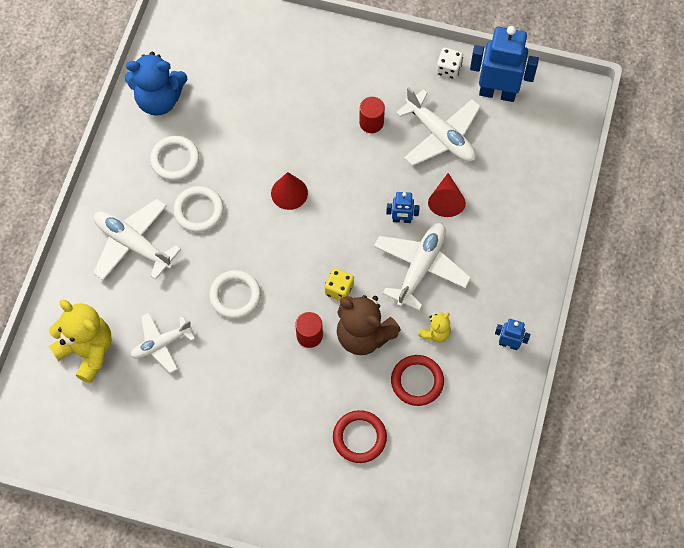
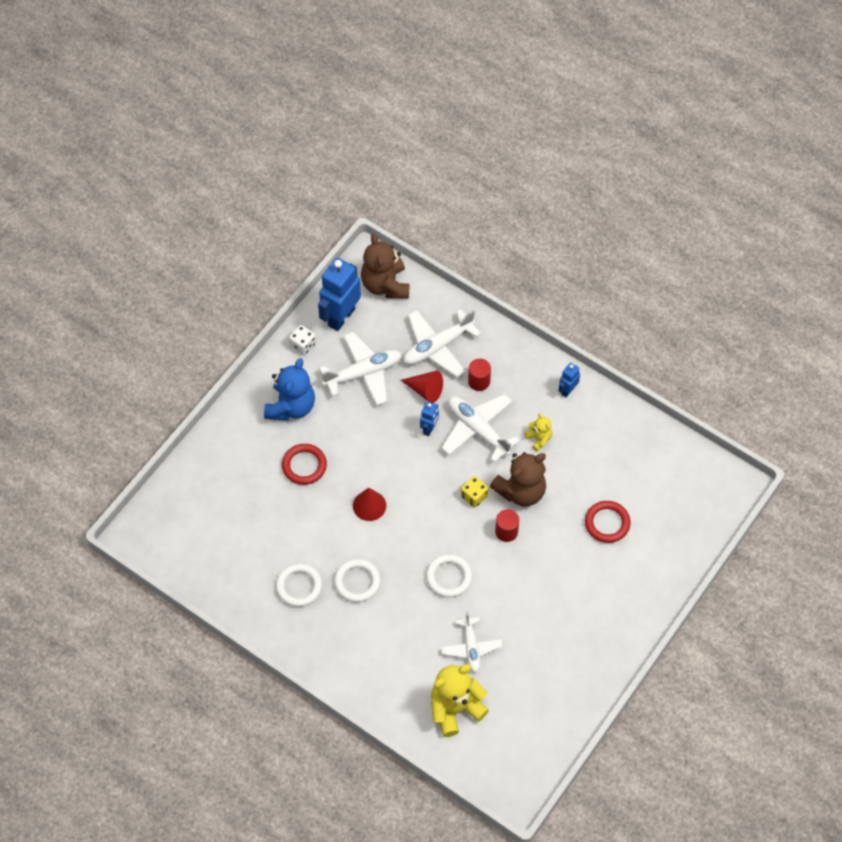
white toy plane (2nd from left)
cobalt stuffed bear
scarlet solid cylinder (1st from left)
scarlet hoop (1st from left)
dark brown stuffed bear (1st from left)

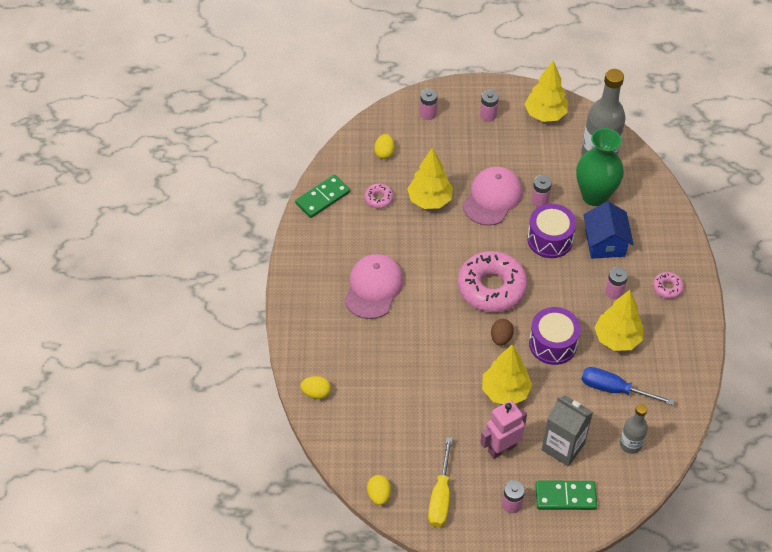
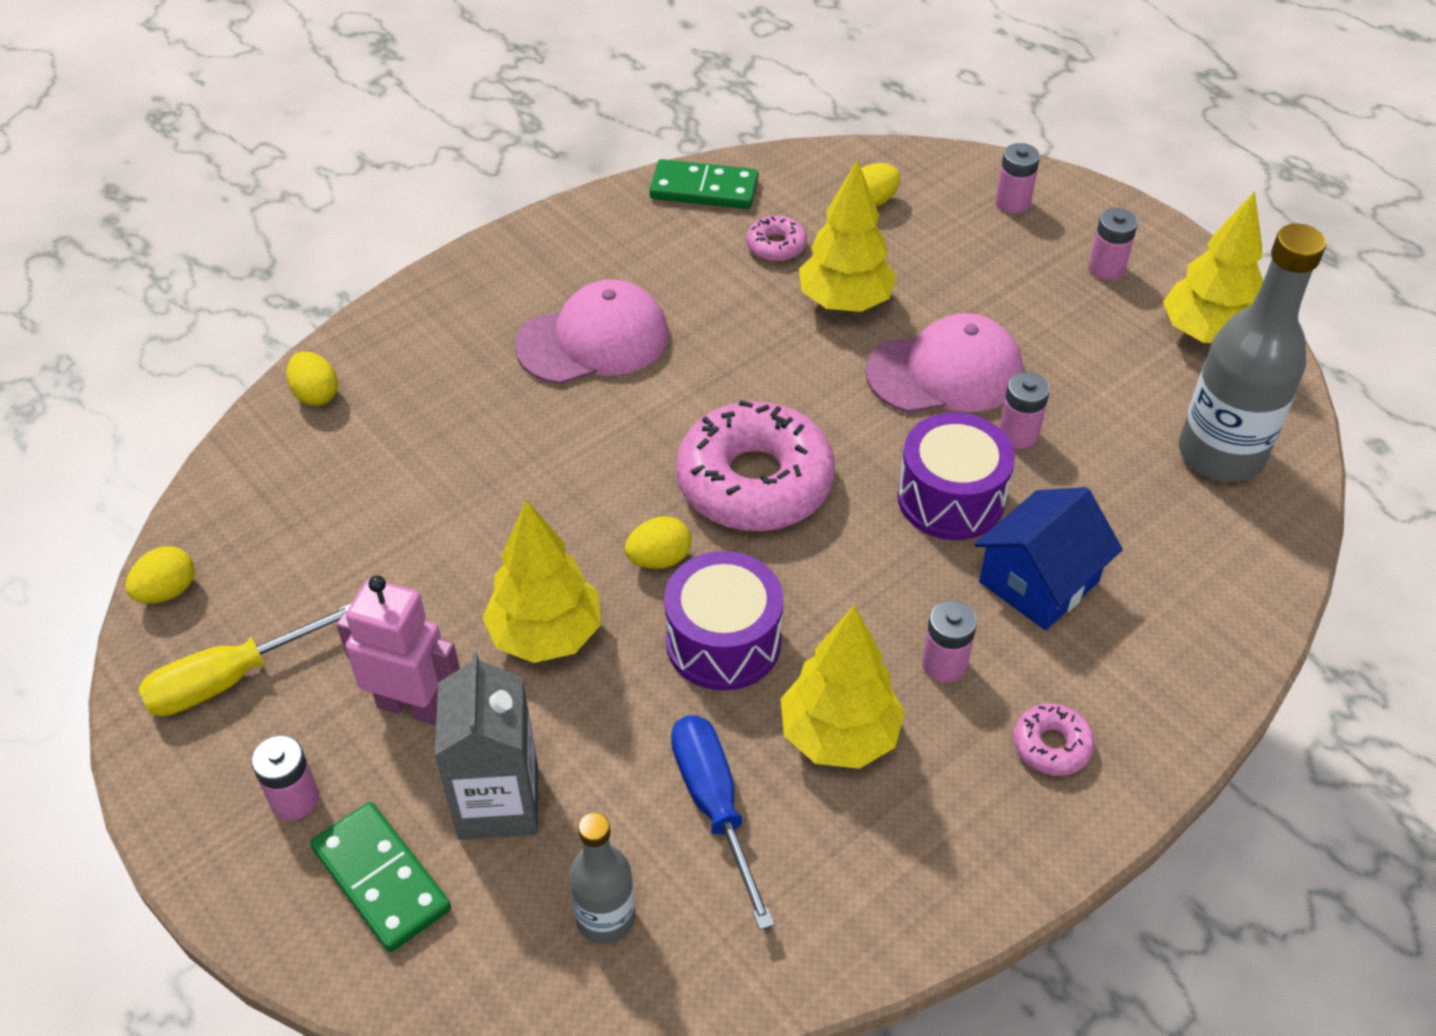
yellow toy egg (3rd from left)
emerald vase

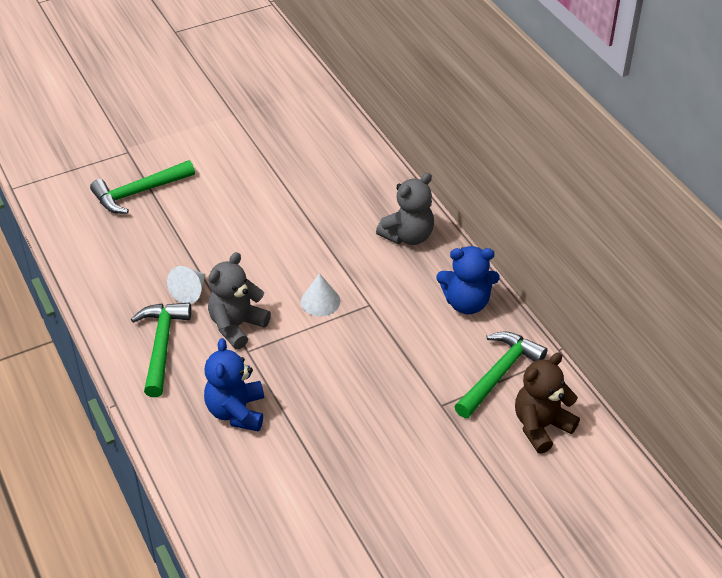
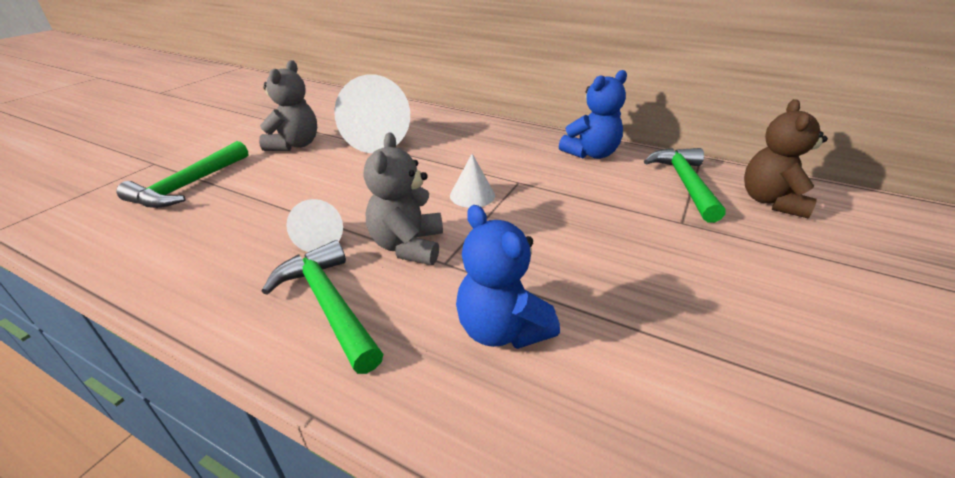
gray stuffed bear (1st from left)
white solid cone (2nd from left)

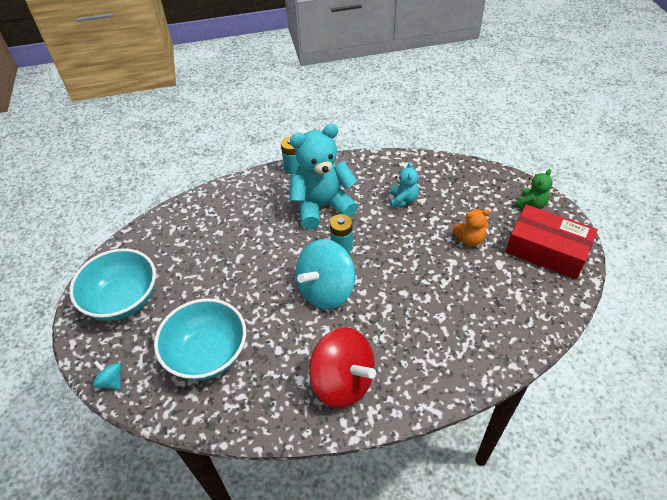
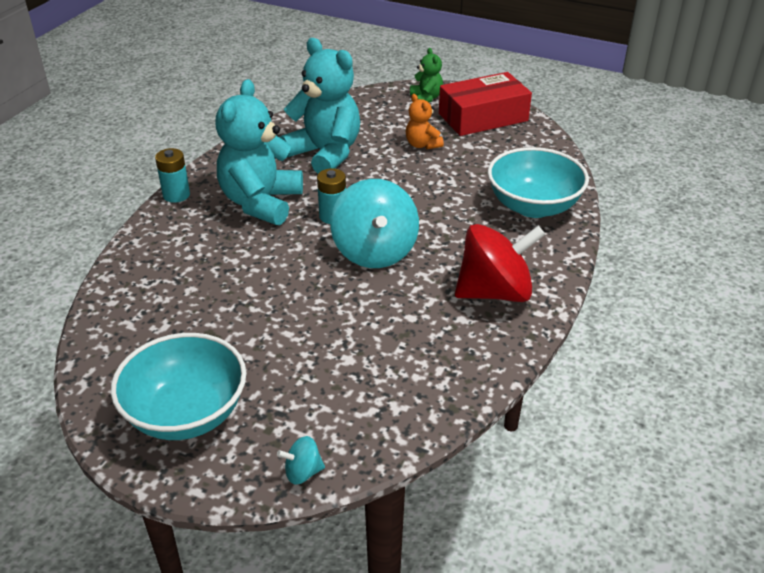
teal serving bowl (2nd from left)
teal stuffed bear (2nd from left)
orange-coloured stuffed bear

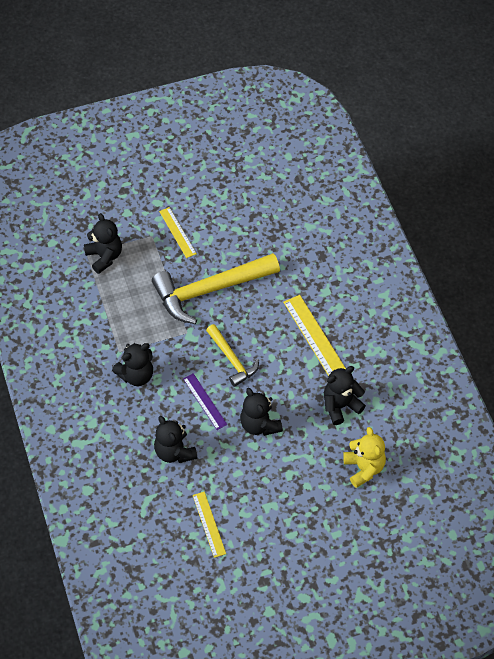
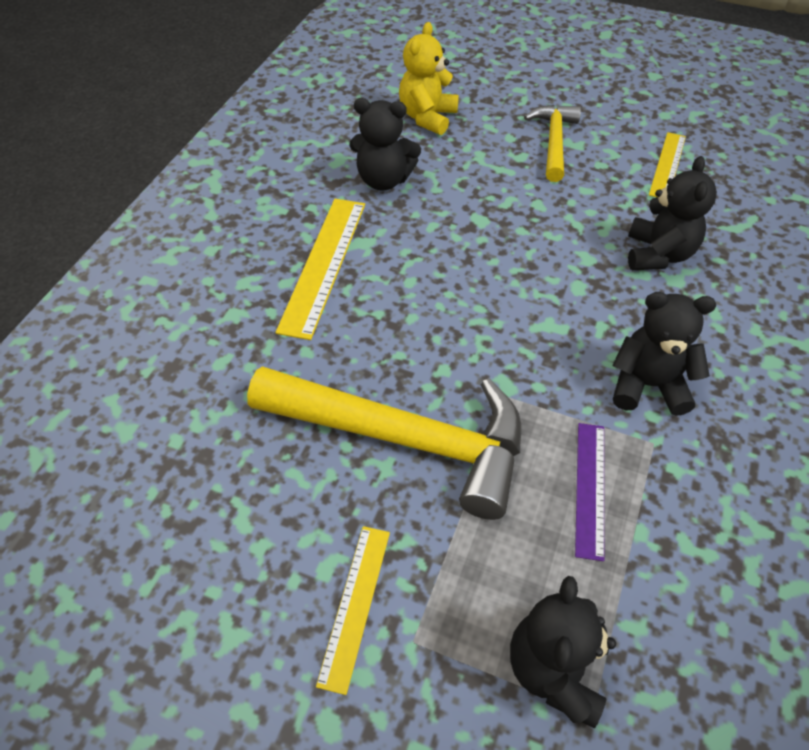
violet measuring stick
yellow hammer (2nd from left)
jet-black stuffed bear (4th from left in the first image)

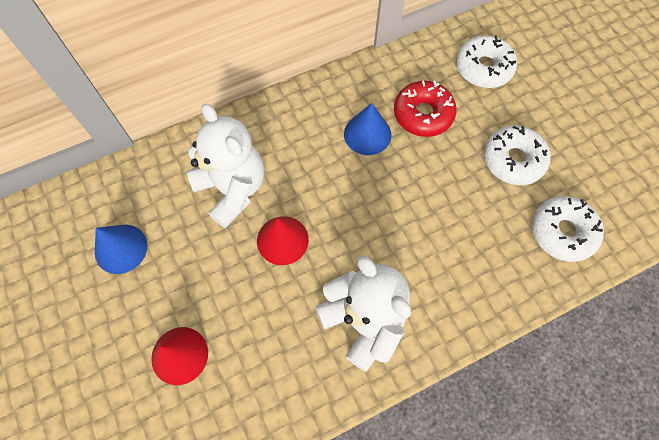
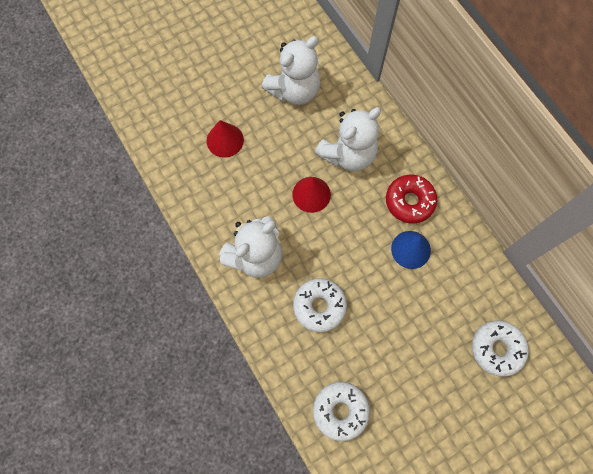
white stuffed bear (2nd from left)
scarlet glazed donut
white glazed donut (1st from left)

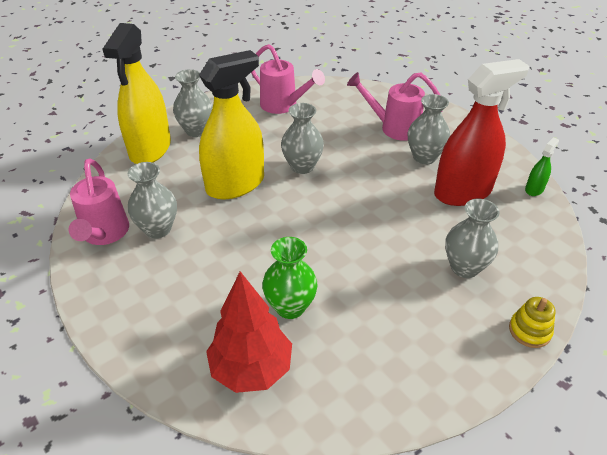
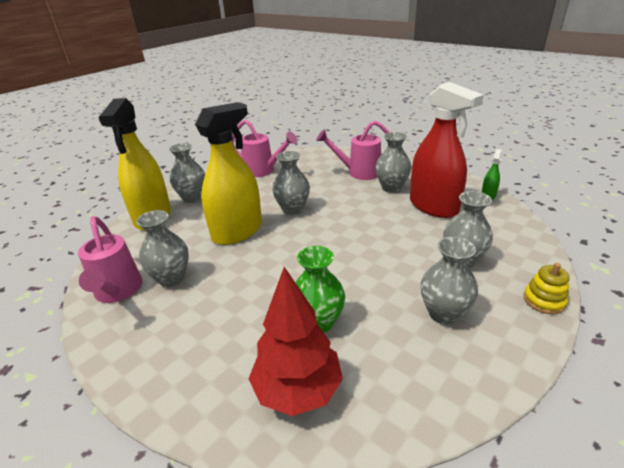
scarlet spray bottle
gray vase (5th from left)

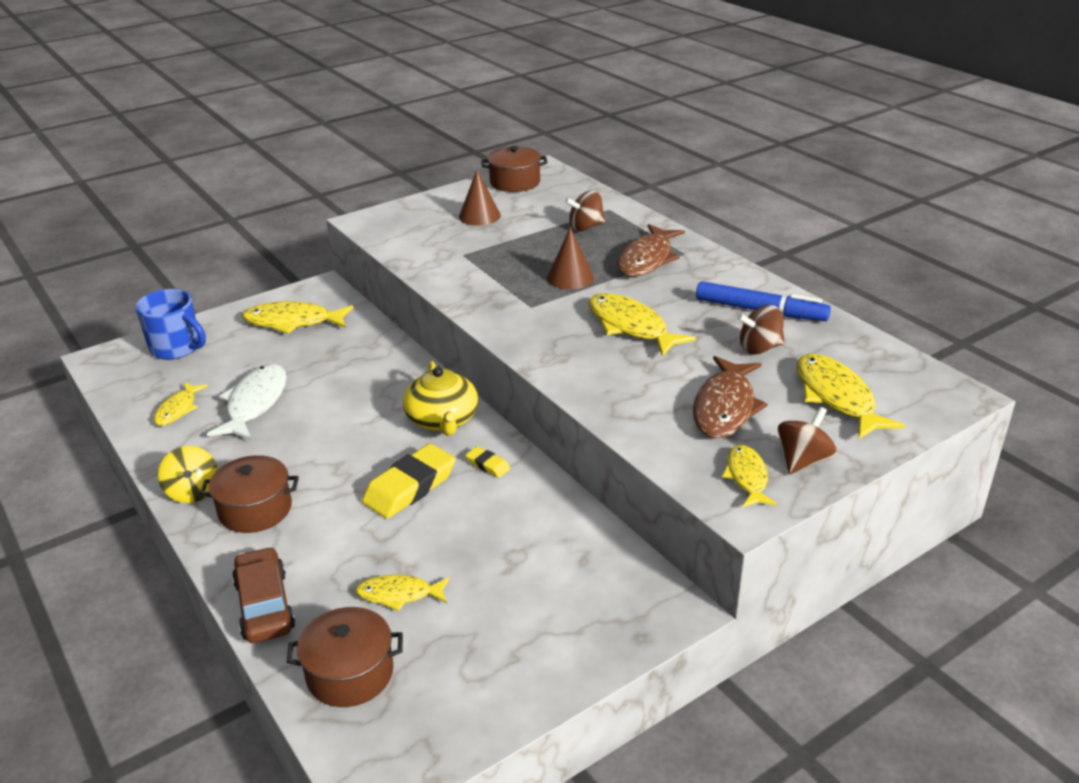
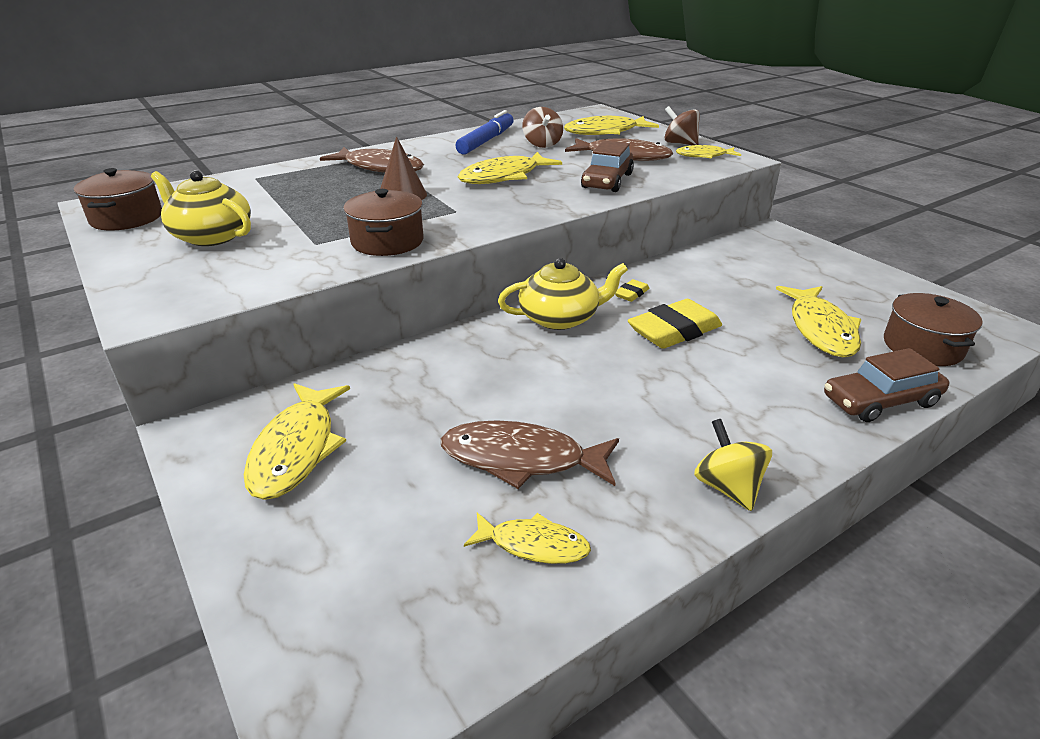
cobalt tea mug
yellow toy top
dark brown cooking pot (2nd from left)
dark brown toy fish (2nd from left)
yellow toy fish (6th from left)
yellow gum eraser (2nd from left)
yellow teapot (1st from left)
dark brown toy top (1st from left in the first image)
dark brown toy car (1st from left)

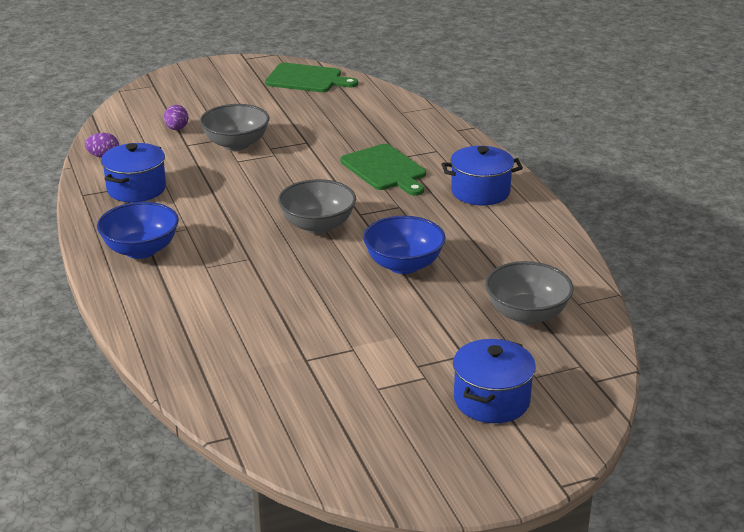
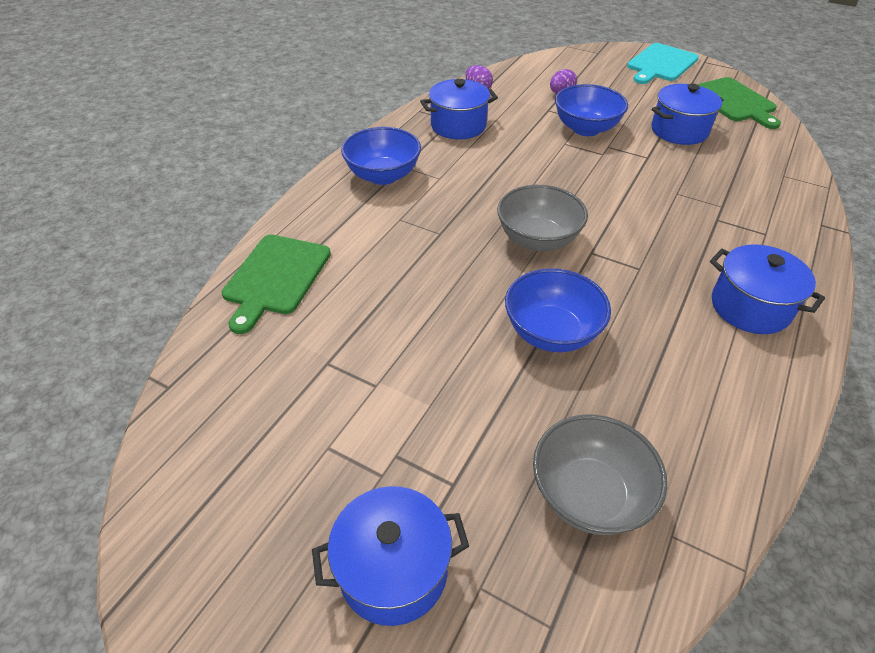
cobalt serving bowl (3rd from left)
emerald chopping board (1st from left)
teal chopping board
cobalt cooking pot (3rd from left)

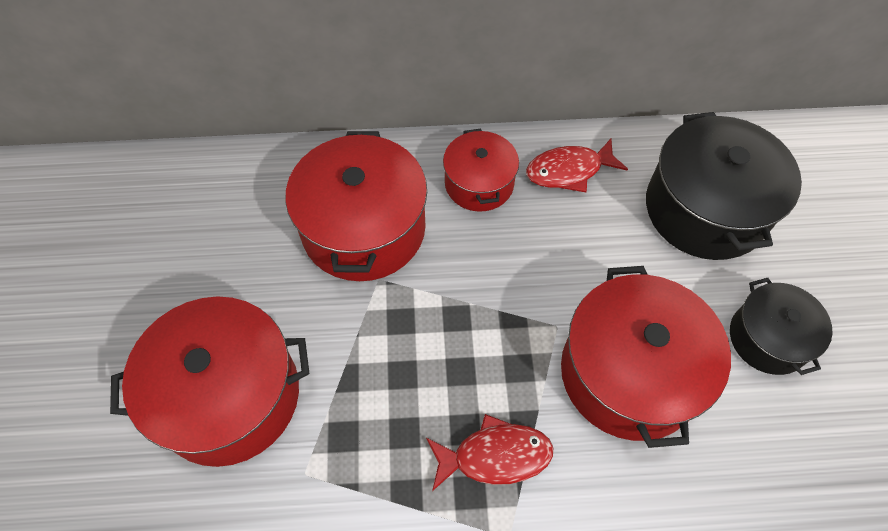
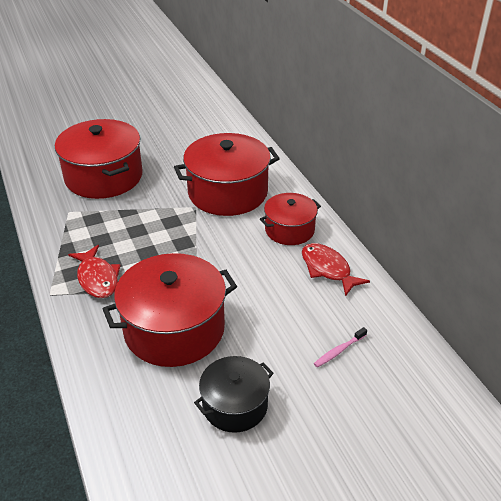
rose-pink tooth brush

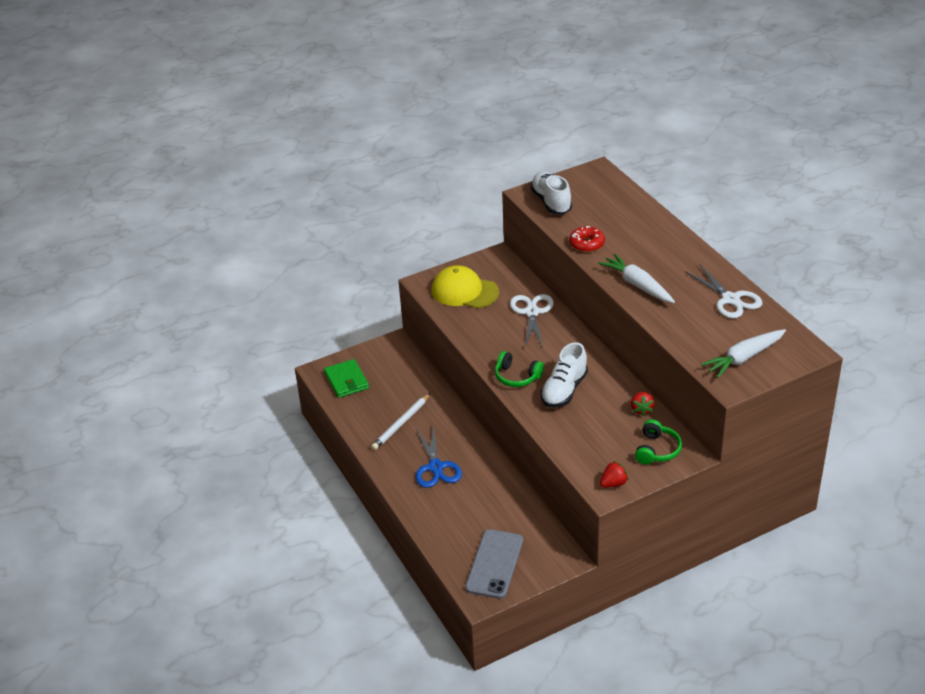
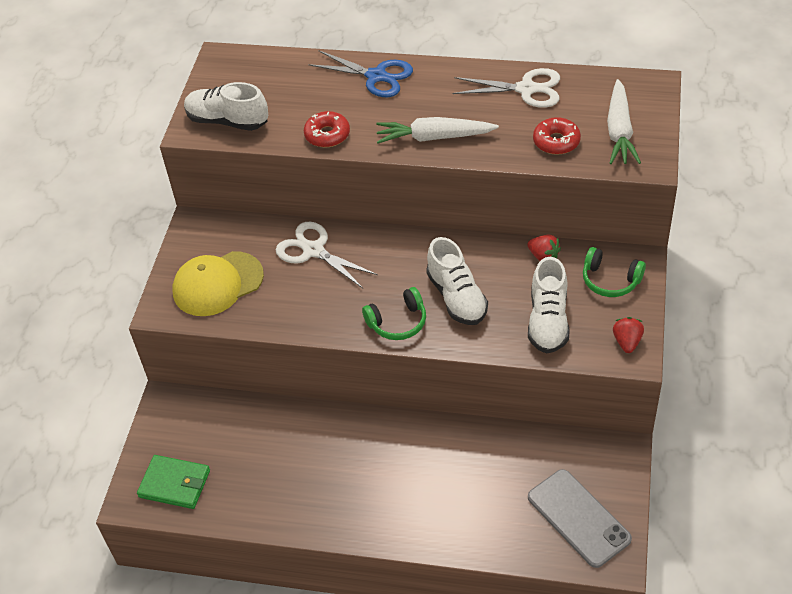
white wooden pencil
cobalt shears
emerald over-ear headphones (2nd from left)
white sneaker (3rd from left)
scarlet glazed donut (2nd from left)

